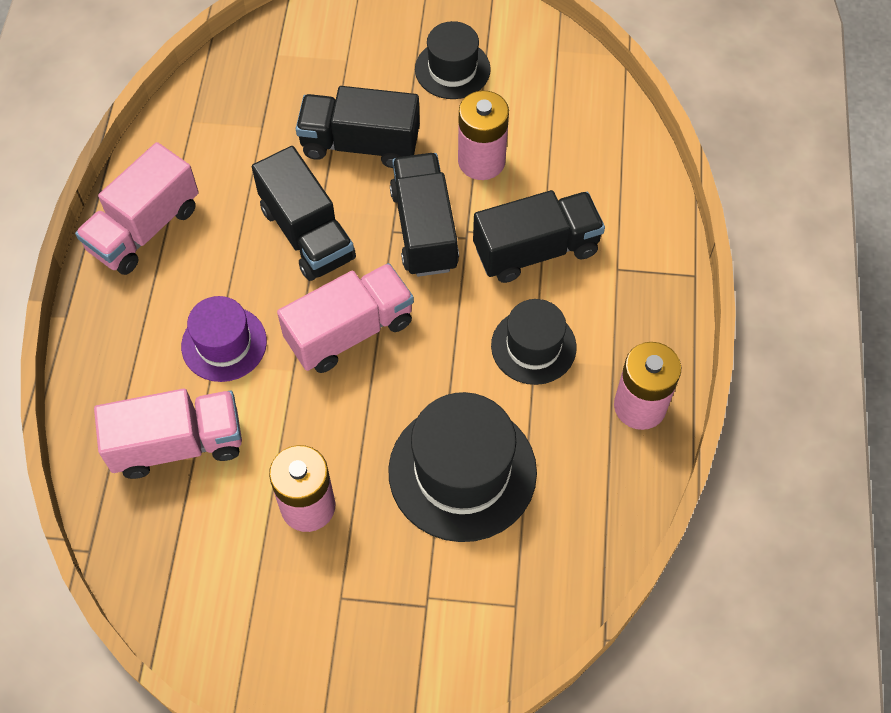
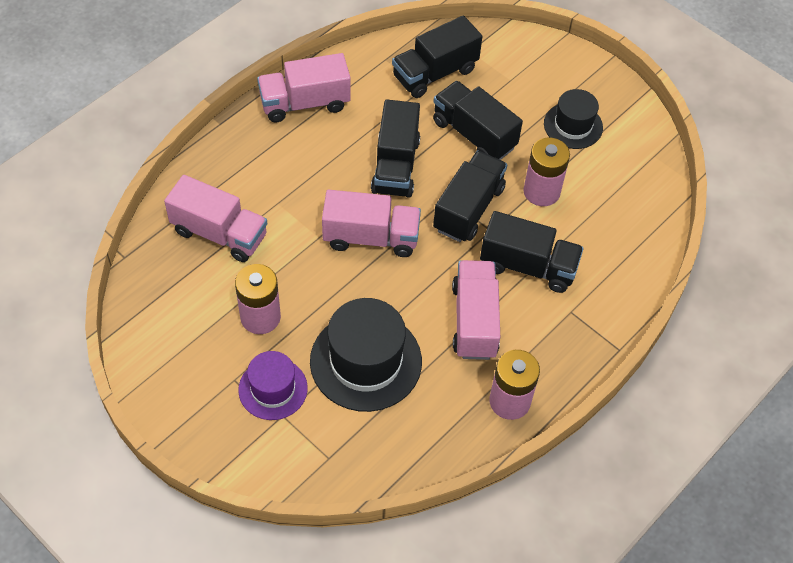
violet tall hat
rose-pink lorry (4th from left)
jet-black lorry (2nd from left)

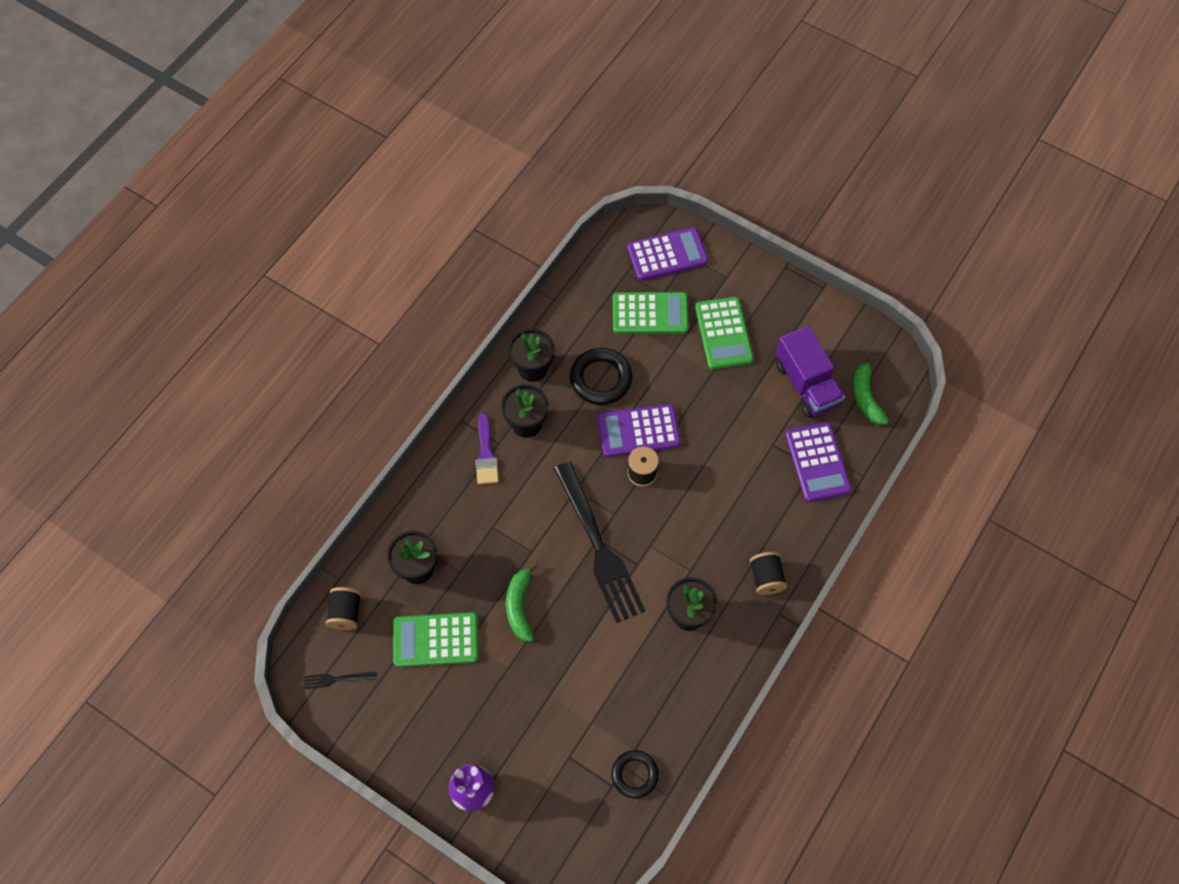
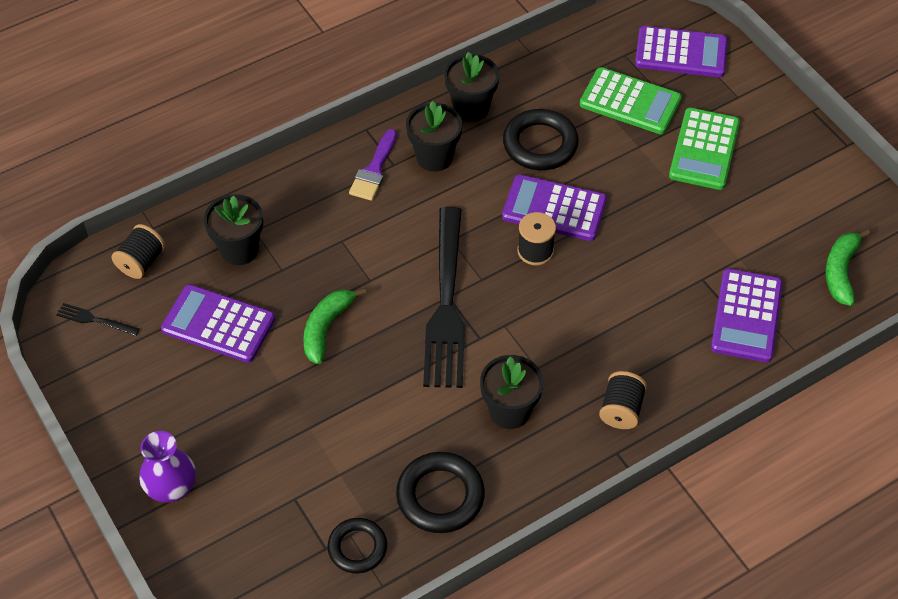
violet calculator (1st from left)
violet lorry
jet-black hoop (2nd from left)

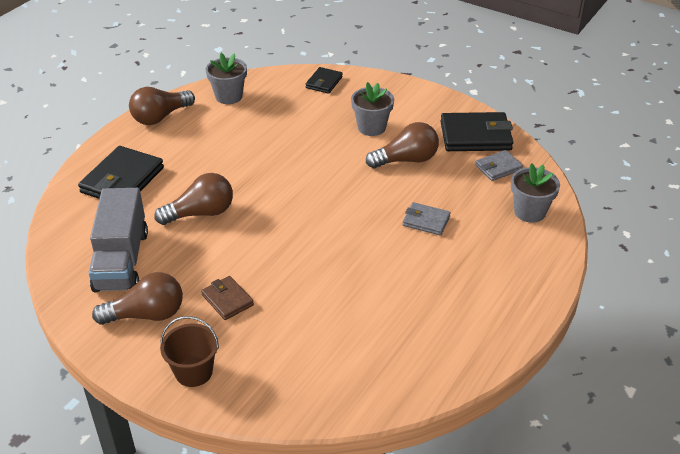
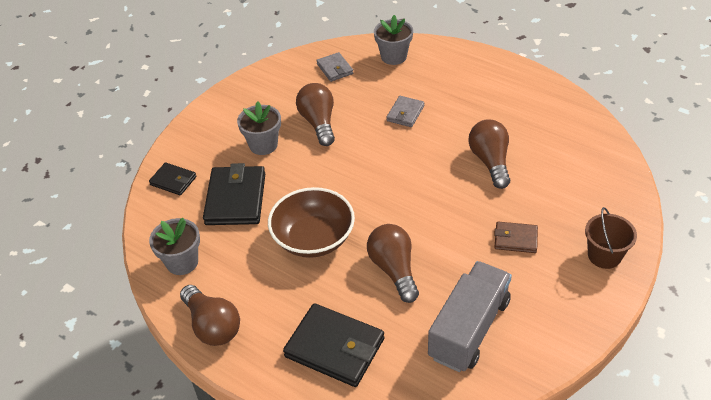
gray lorry
dark brown bulb (4th from left)
dark brown wallet
jet-black wallet (2nd from left)
dark brown serving bowl

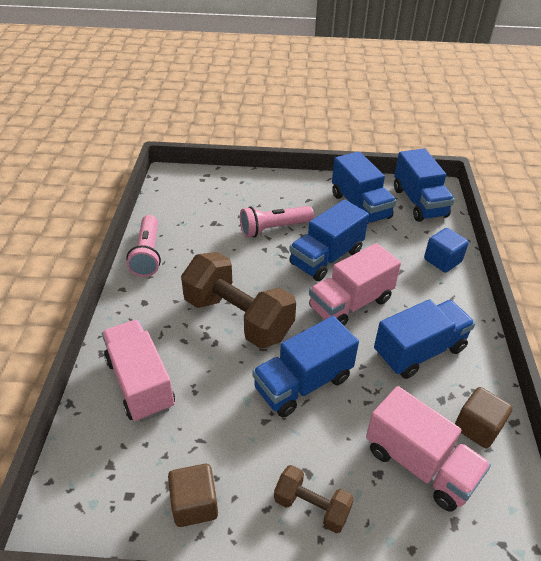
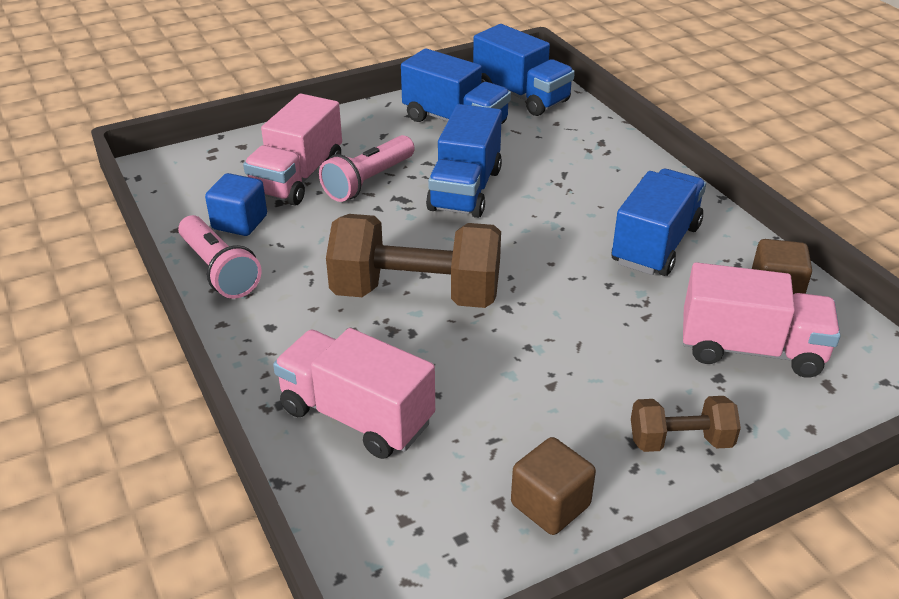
cobalt lorry (1st from left in the first image)
rose-pink lorry (1st from left)
cobalt solid cube

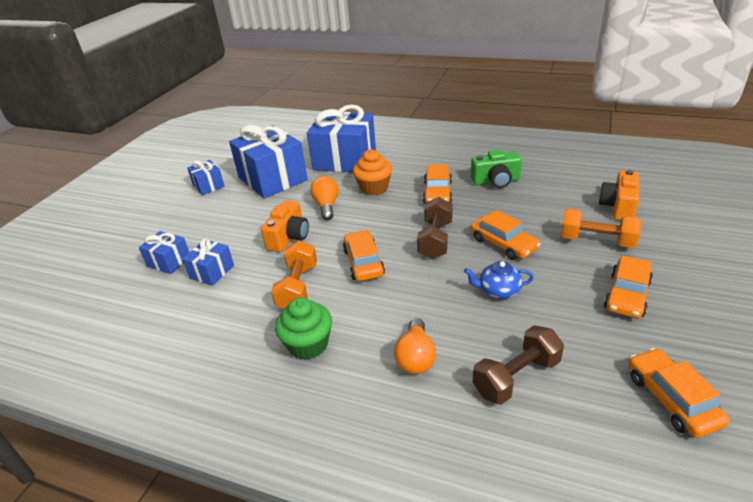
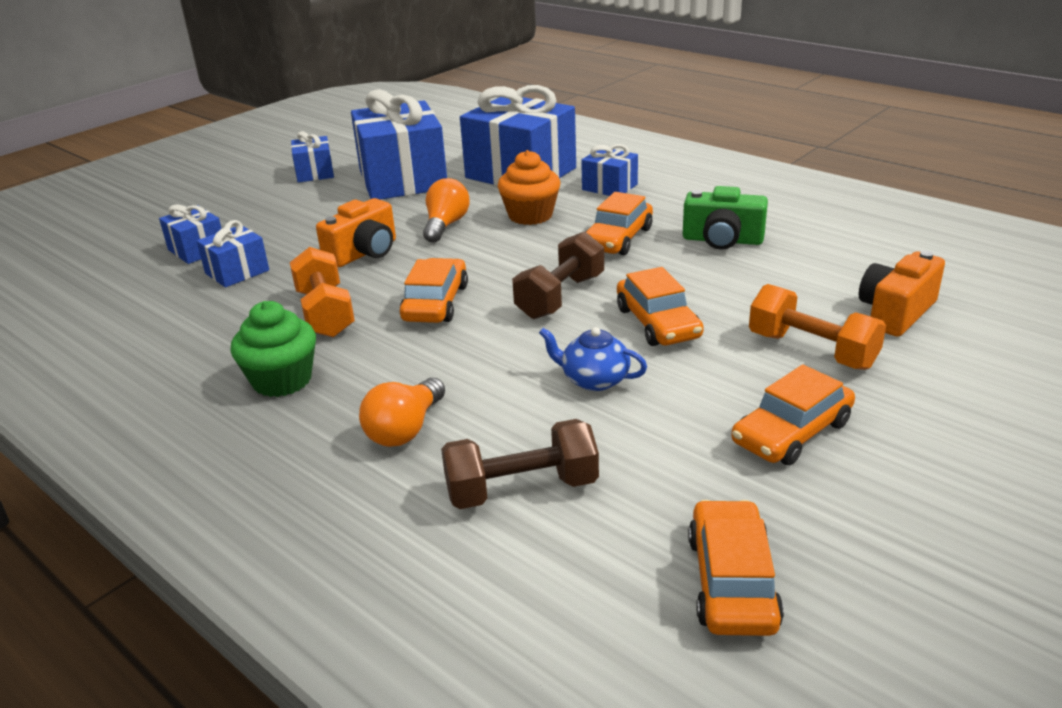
orange-coloured dumbbell (1st from left)
cobalt gift (6th from left)

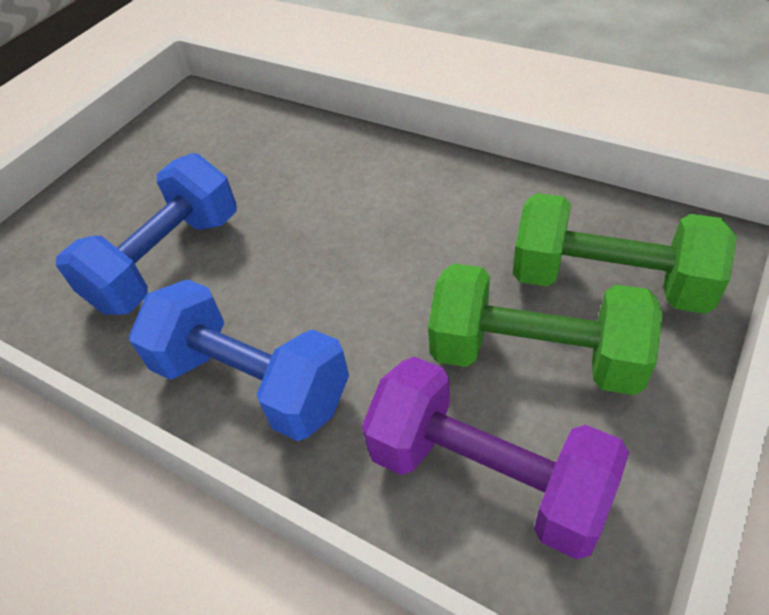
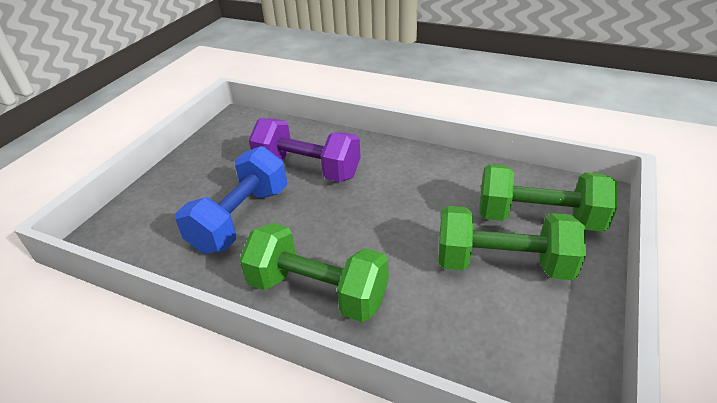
emerald dumbbell (1st from left)
violet dumbbell

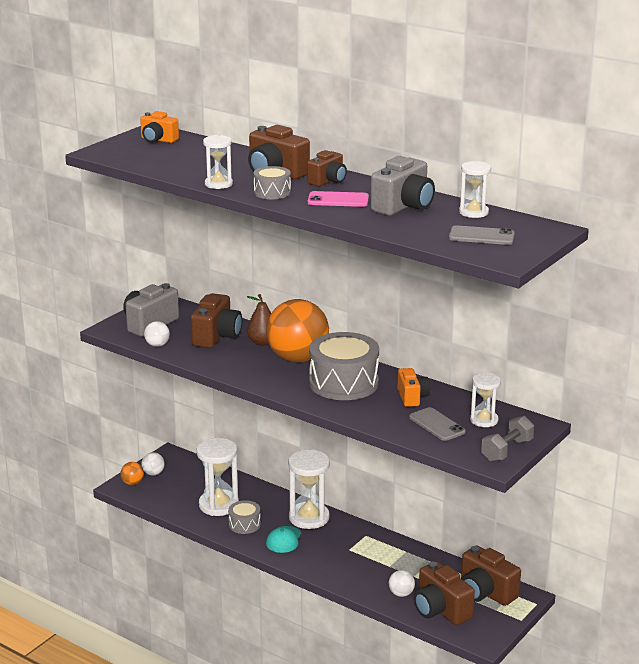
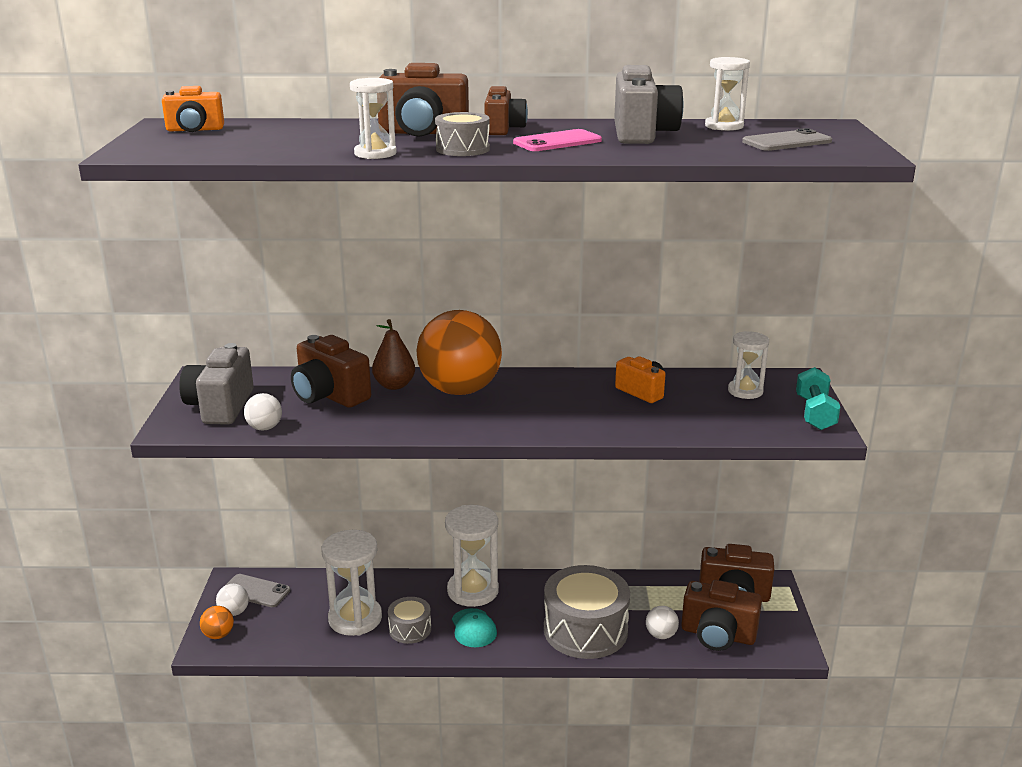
dark brown camera (1st from left)
gray snare drum (3rd from left)
gray smartphone (1st from left)
teal dumbbell

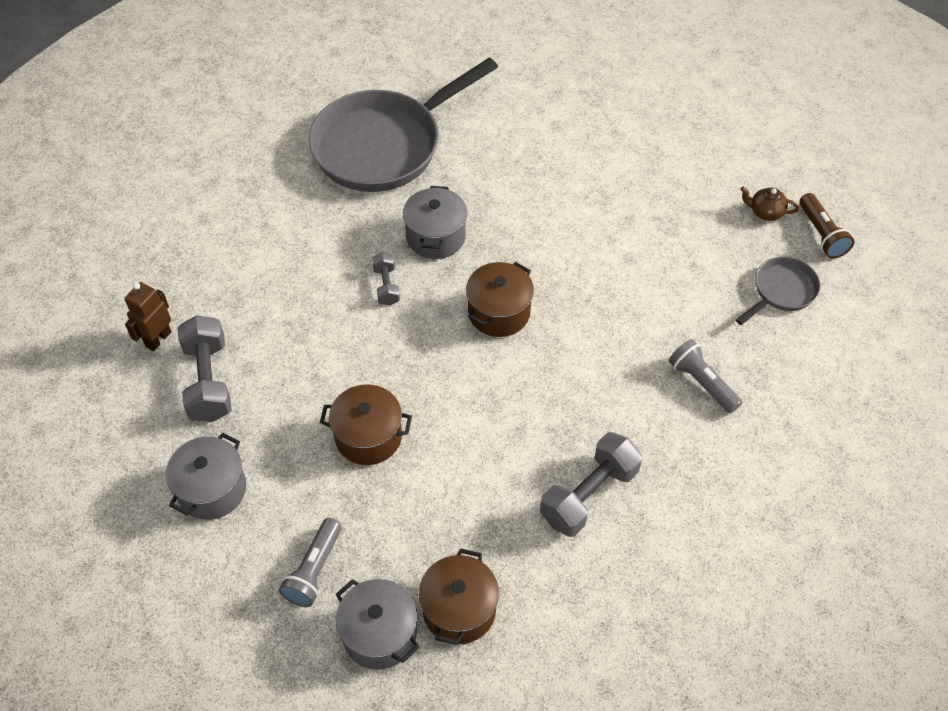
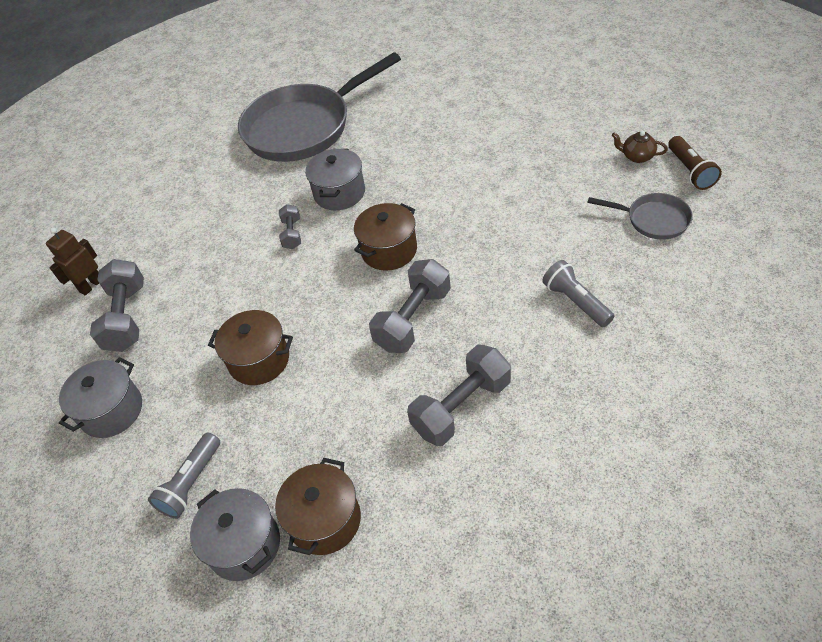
gray pan (2nd from left)
gray dumbbell (3rd from left)

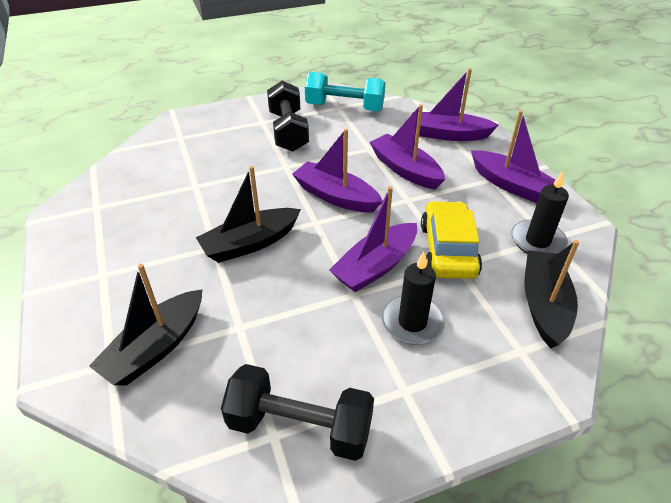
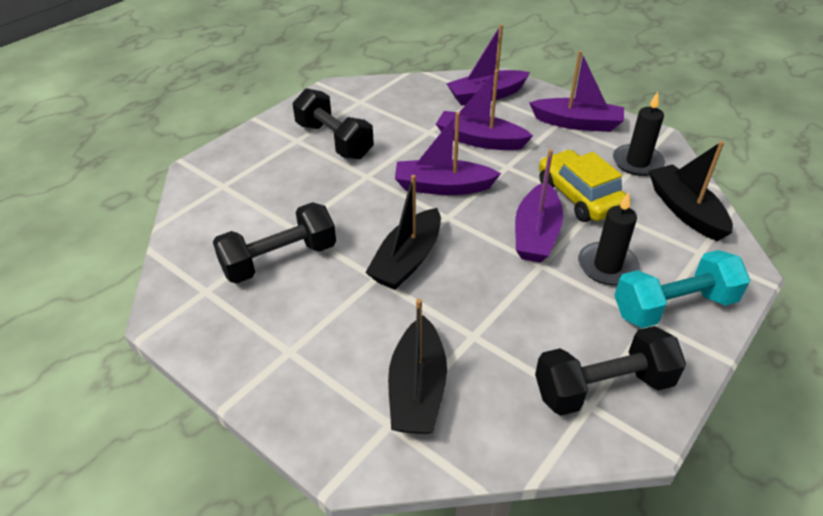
teal dumbbell
jet-black dumbbell (1st from left)

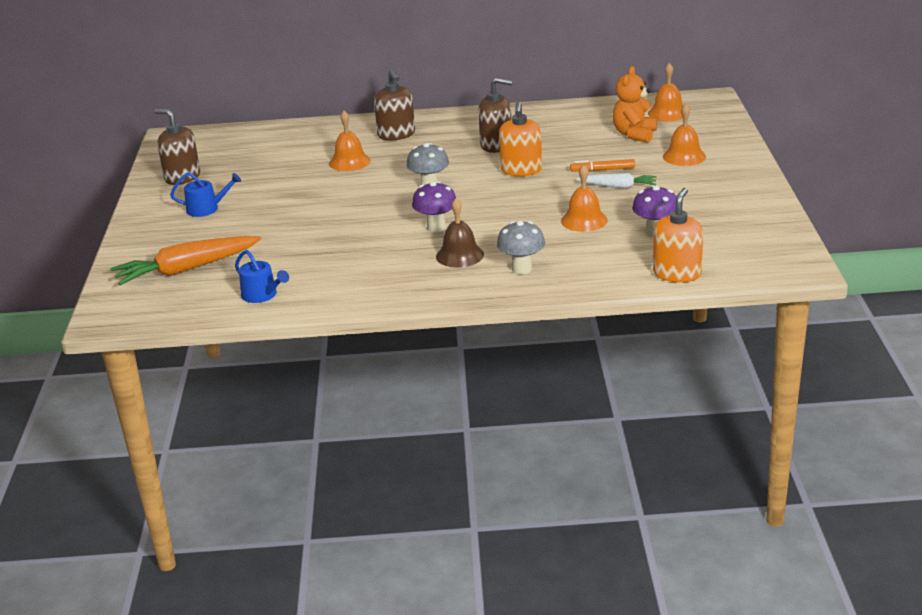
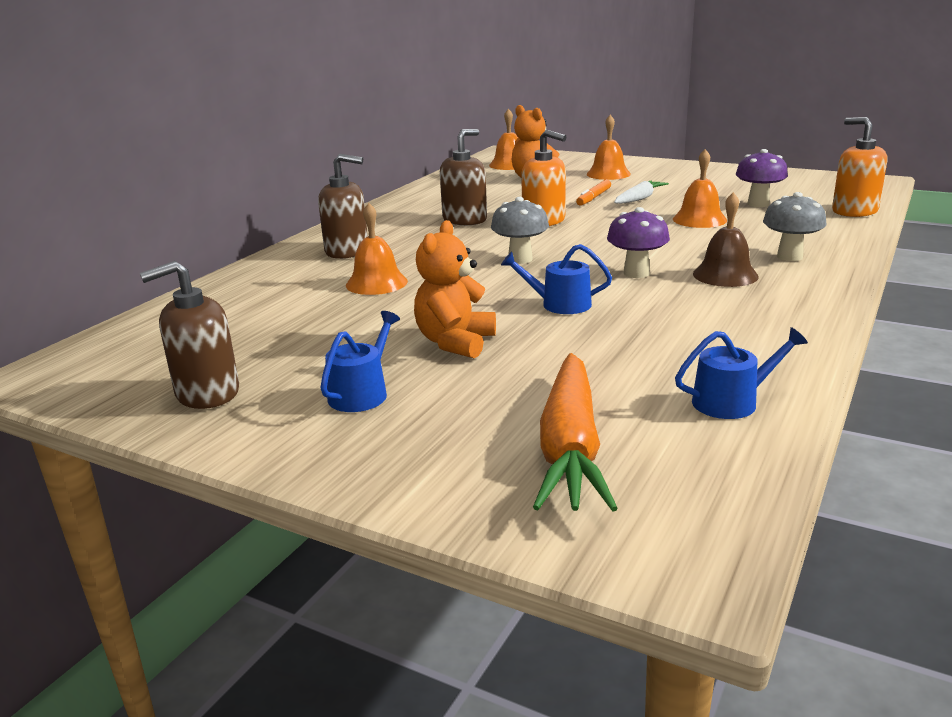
orange-coloured stuffed bear (1st from left)
cobalt watering pot (2nd from left)

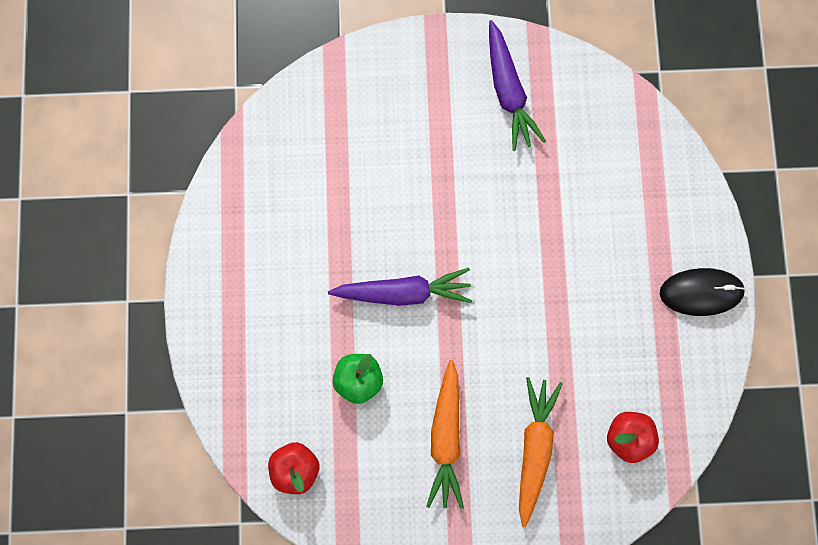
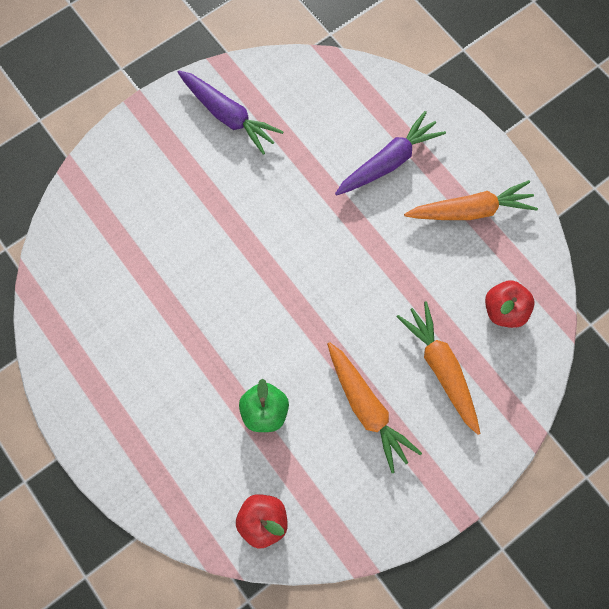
violet carrot (2nd from left)
jet-black mouse
orange-coloured carrot (3rd from left)

